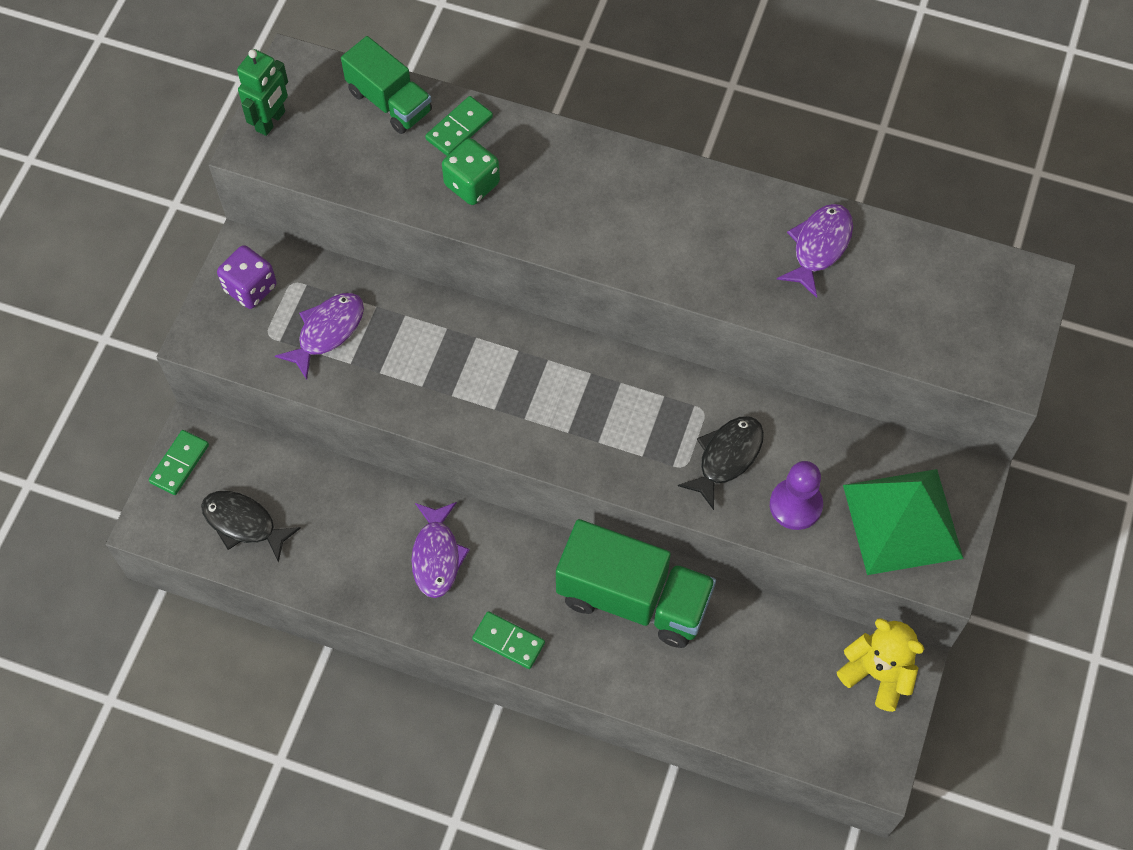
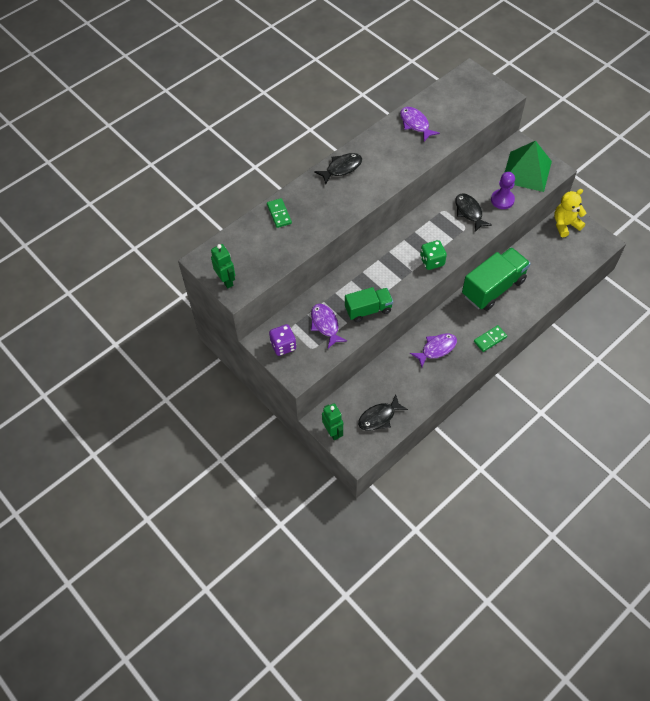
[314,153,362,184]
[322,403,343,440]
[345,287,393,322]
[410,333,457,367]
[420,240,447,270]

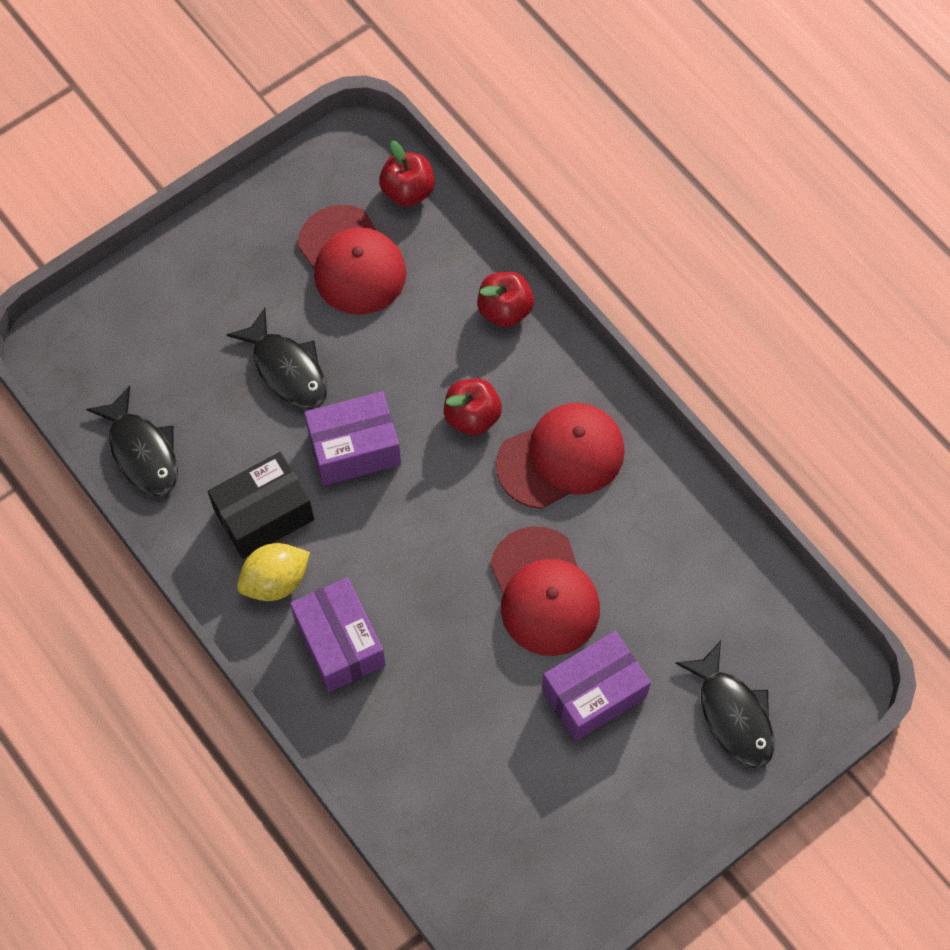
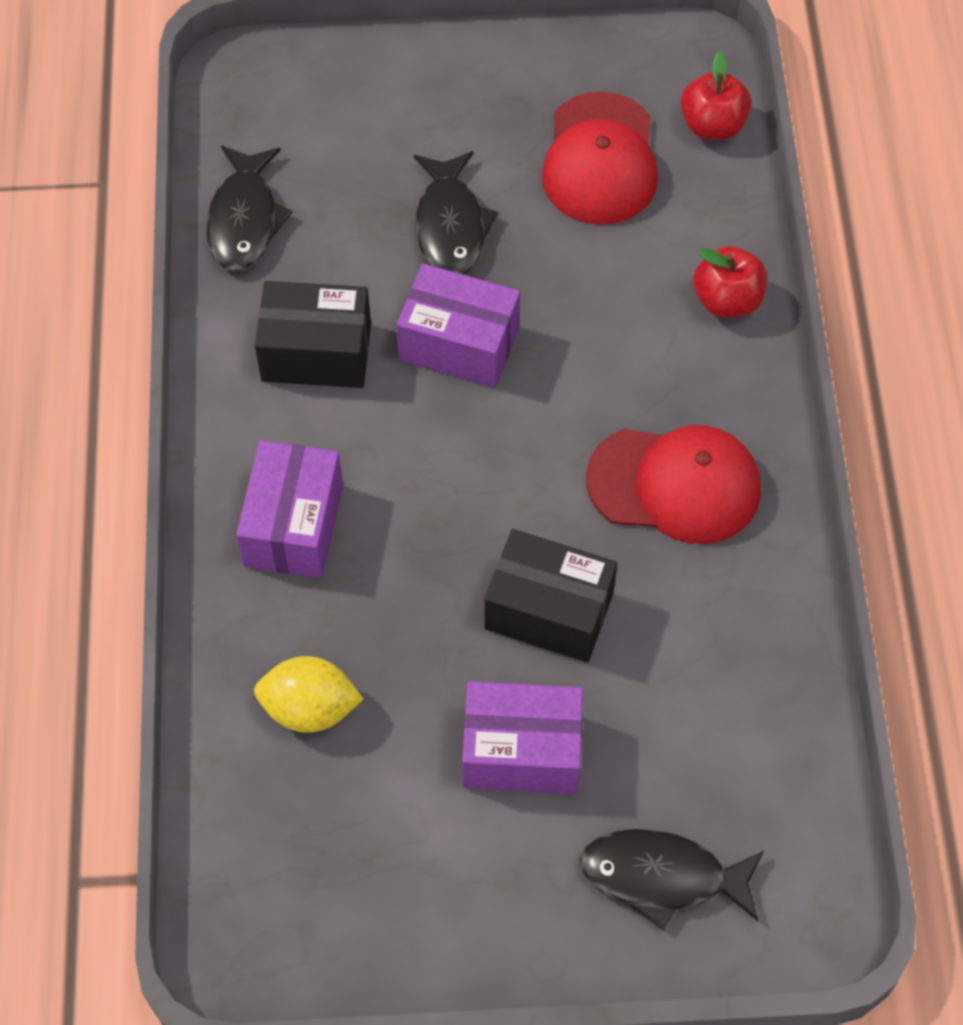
[254,656,363,733]
[484,529,617,662]
[580,829,764,930]
[444,378,502,435] (first image)

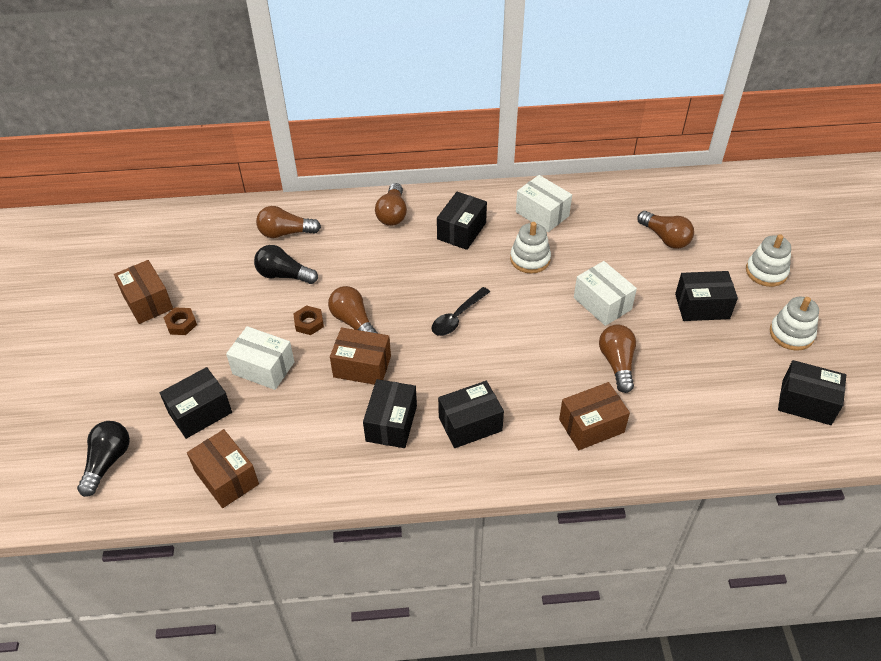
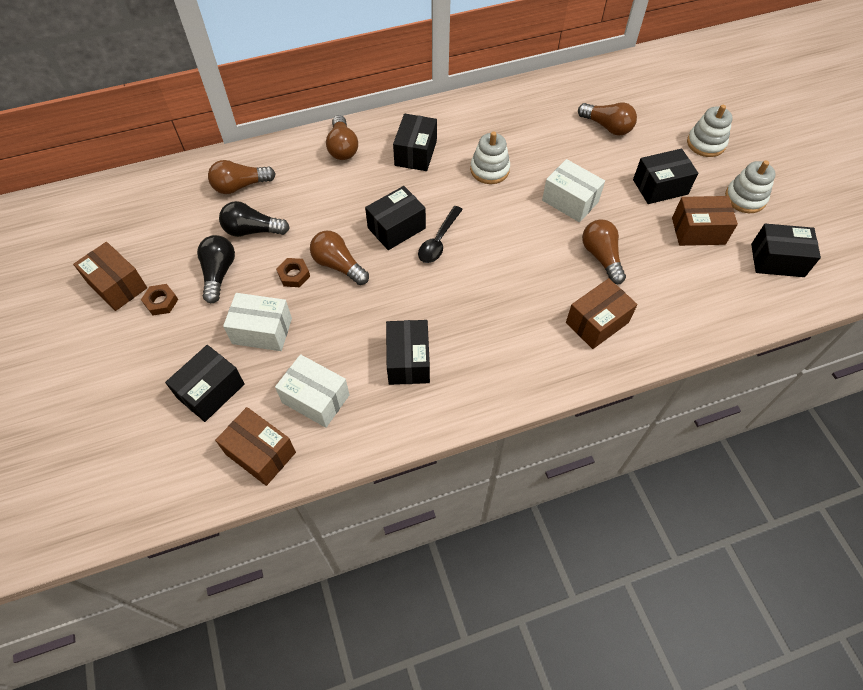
[197,235,235,303]
[275,354,349,428]
[365,186,426,250]
[672,196,738,246]

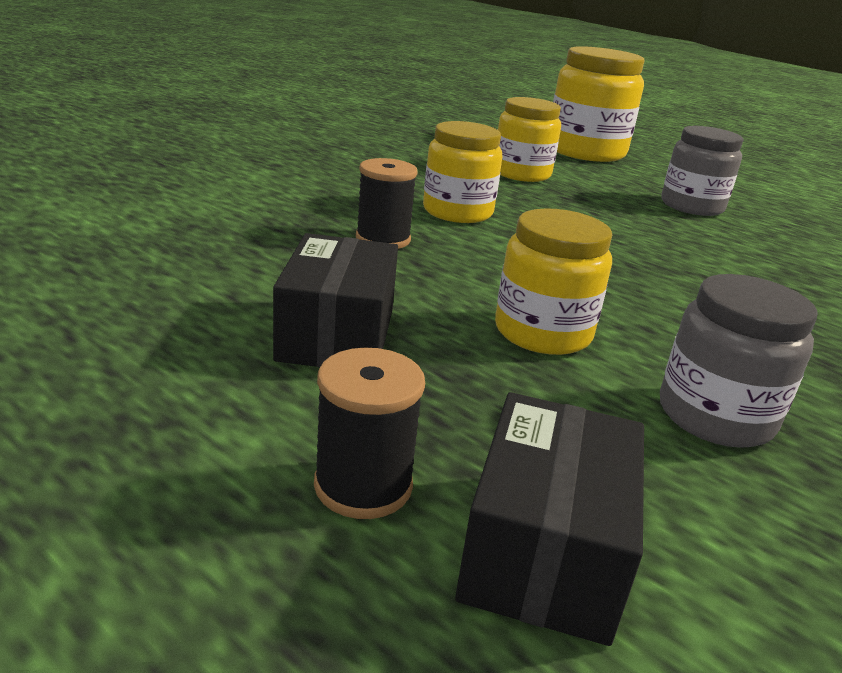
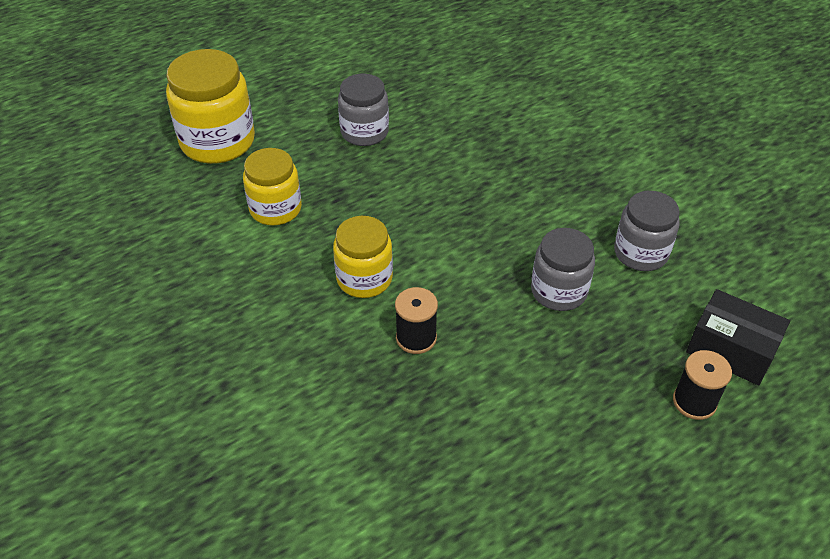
[531,228,595,311]
[273,233,398,367] (first image)

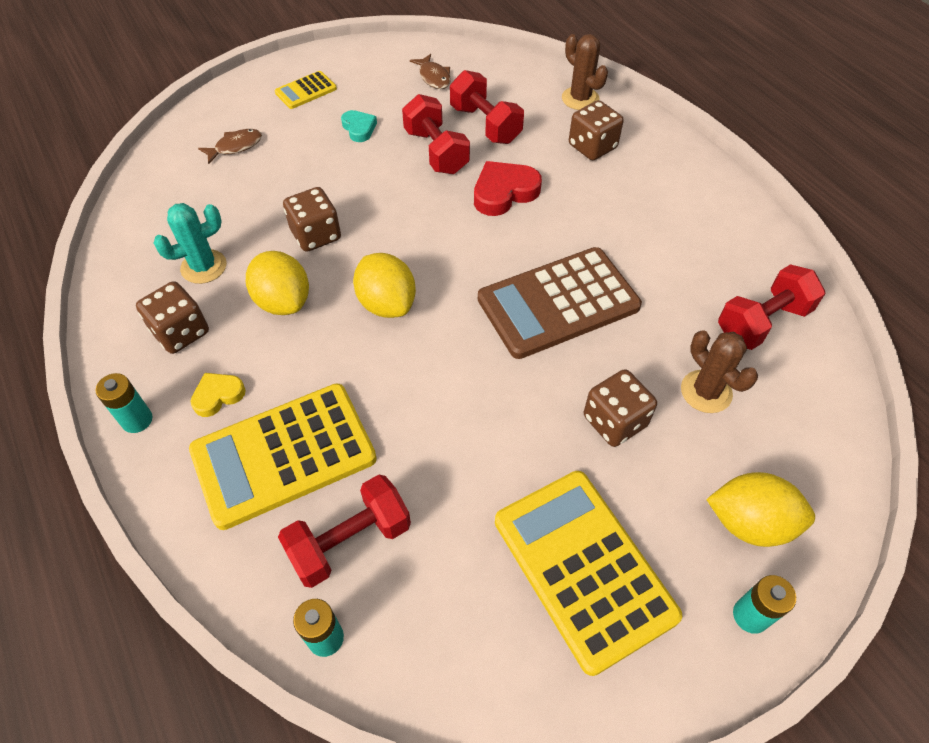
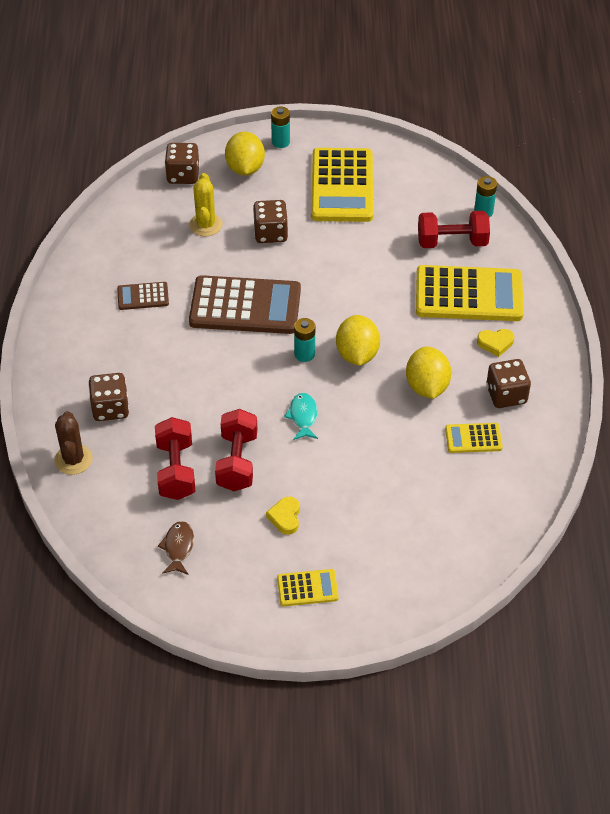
[117,282,169,310]
[165,143,200,184]
[189,173,223,237]
[225,132,265,176]
[266,497,300,535]
[284,393,318,440]
[294,318,315,362]
[445,423,503,453]
[198,129,262,164] (first image)
[474,161,542,216] (first image)
[718,264,826,350] (first image)

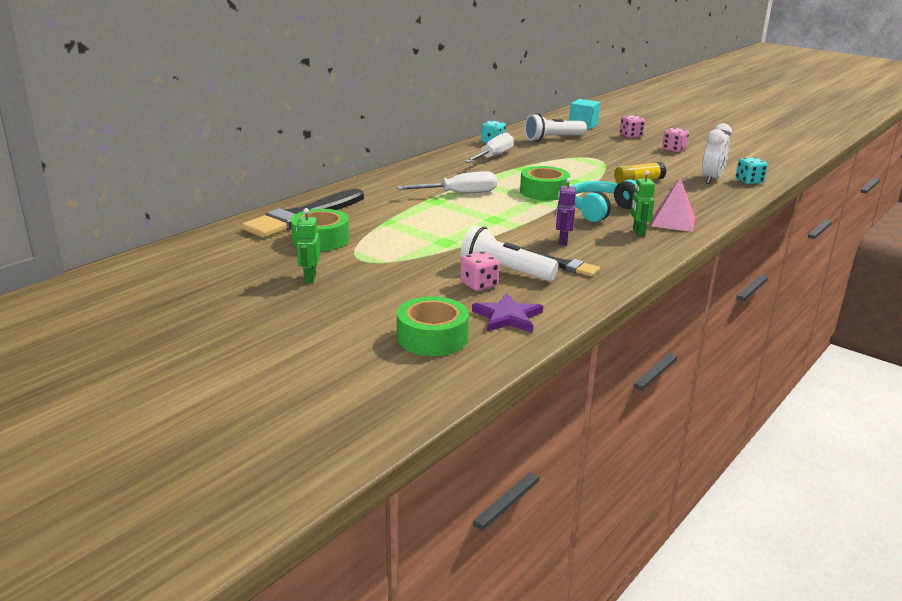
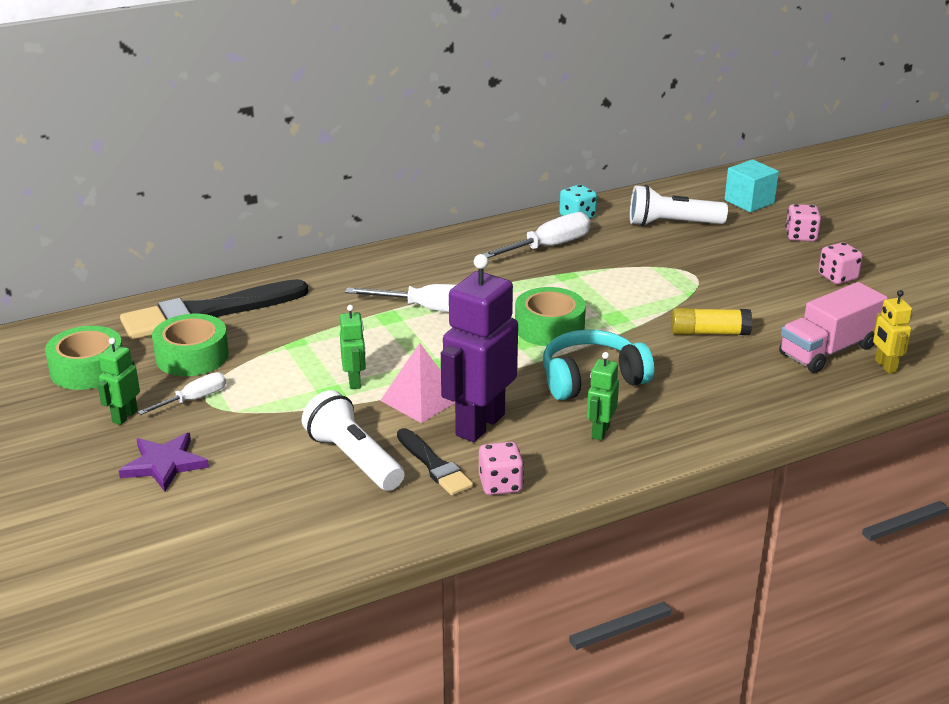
[45,326,123,390]
[119,433,209,492]
[138,372,226,415]
[340,305,366,389]
[380,343,455,423]
[441,254,518,442]
[479,442,524,495]
[779,282,888,373]
[873,290,912,374]

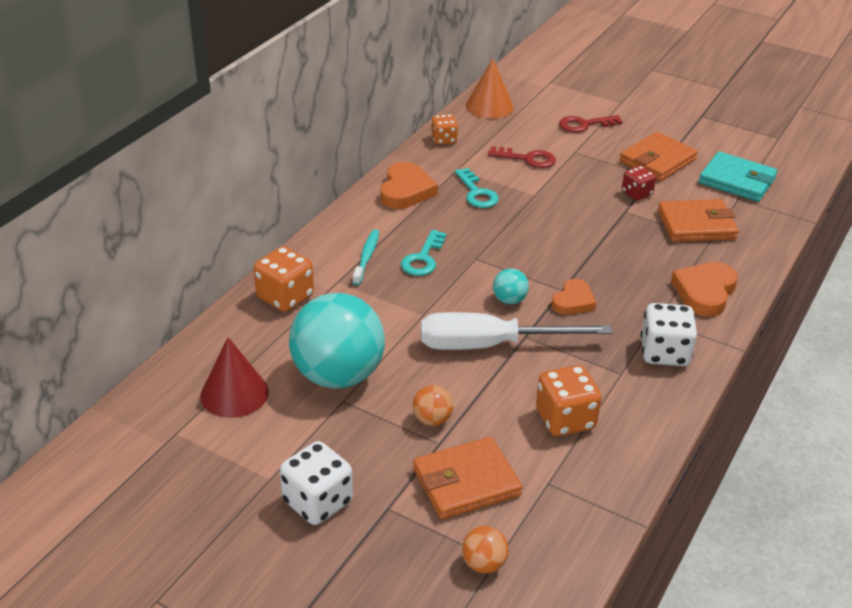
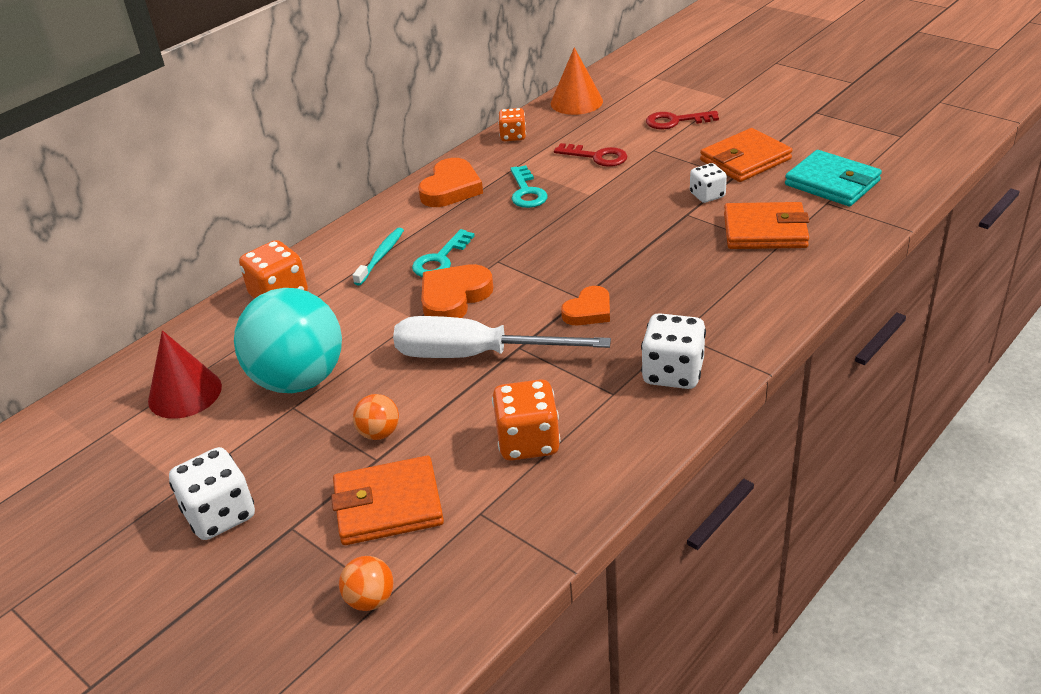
[421,264,493,318]
[690,163,727,203]
[493,269,529,304] (first image)

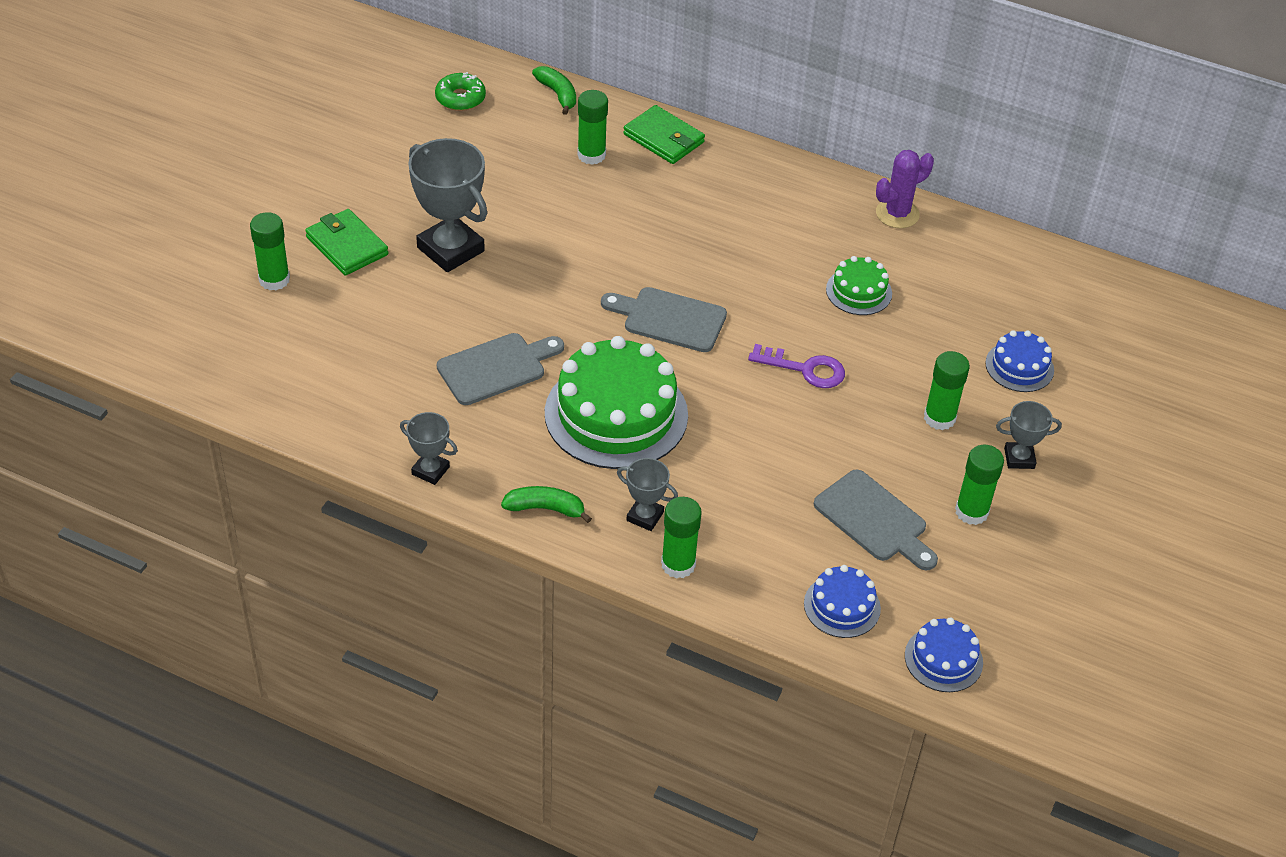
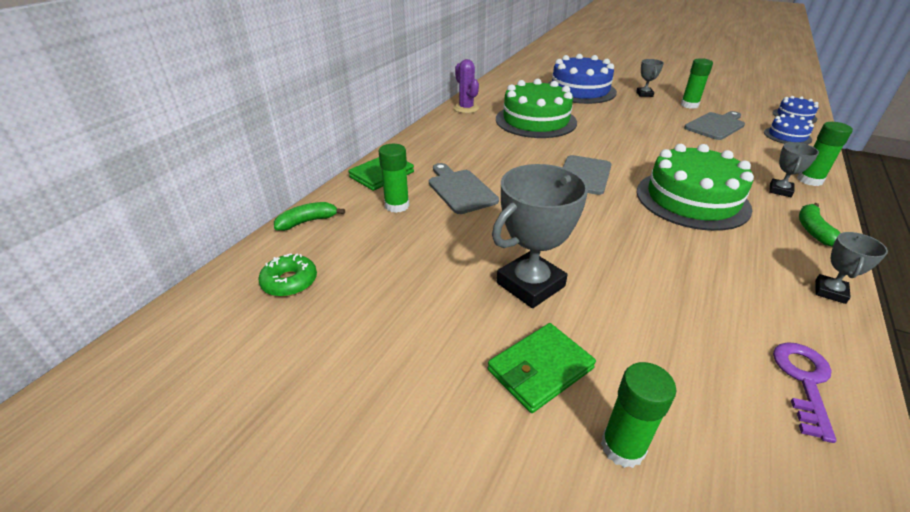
[429,163,499,214]
[496,79,577,138]
[548,54,617,104]
[773,342,837,443]
[924,351,970,430] (first image)

